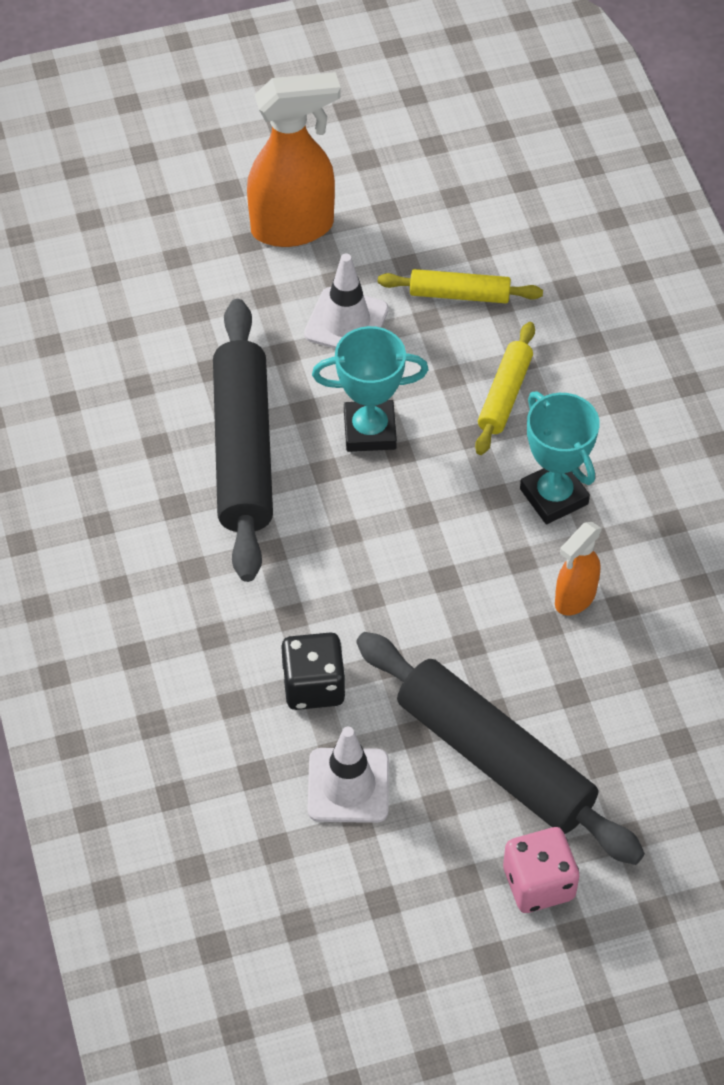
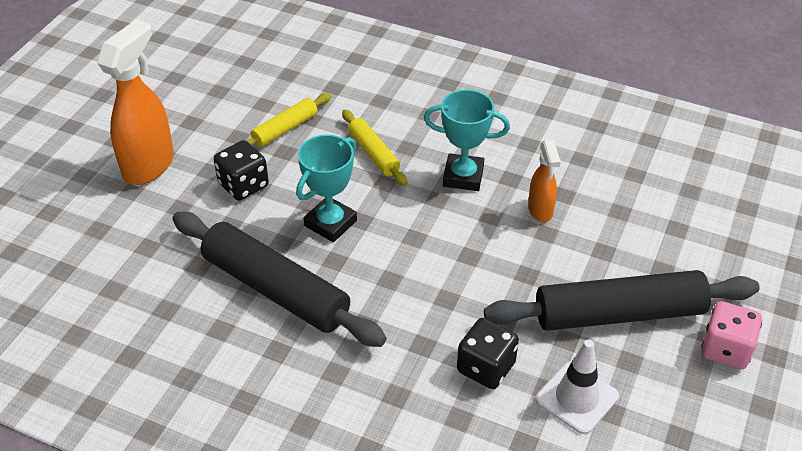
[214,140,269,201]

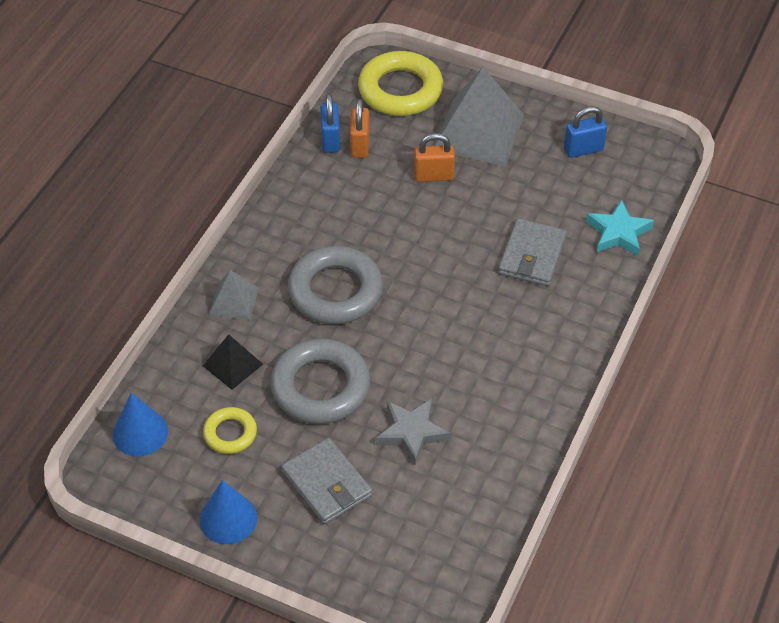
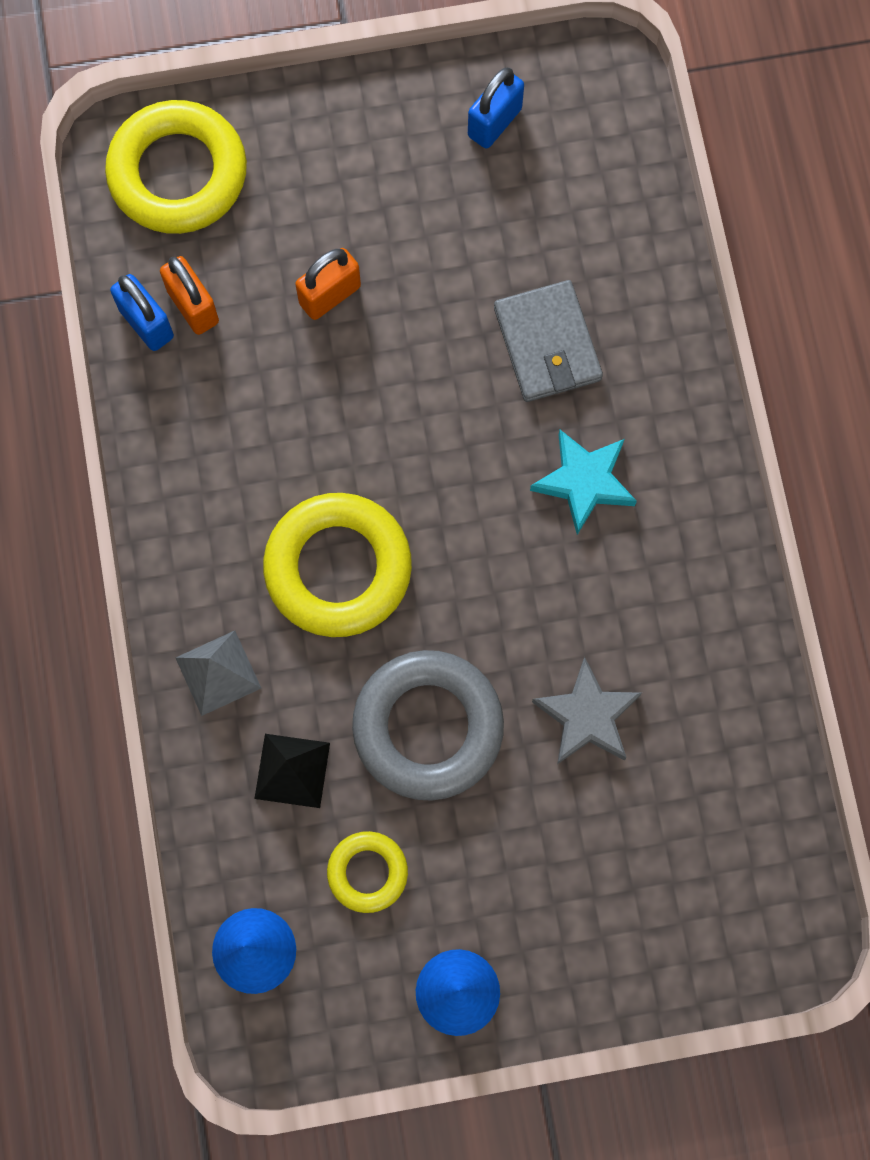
[263,493,412,637]
[530,430,637,535]
[281,438,372,525] (first image)
[434,67,524,166] (first image)

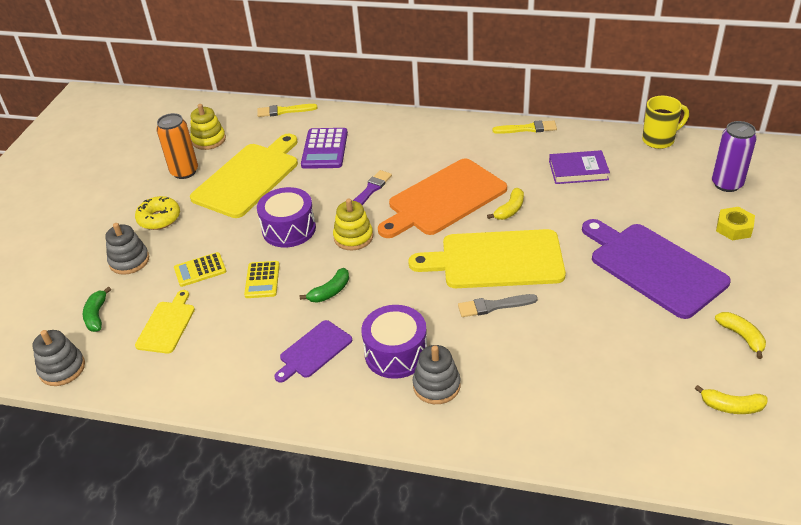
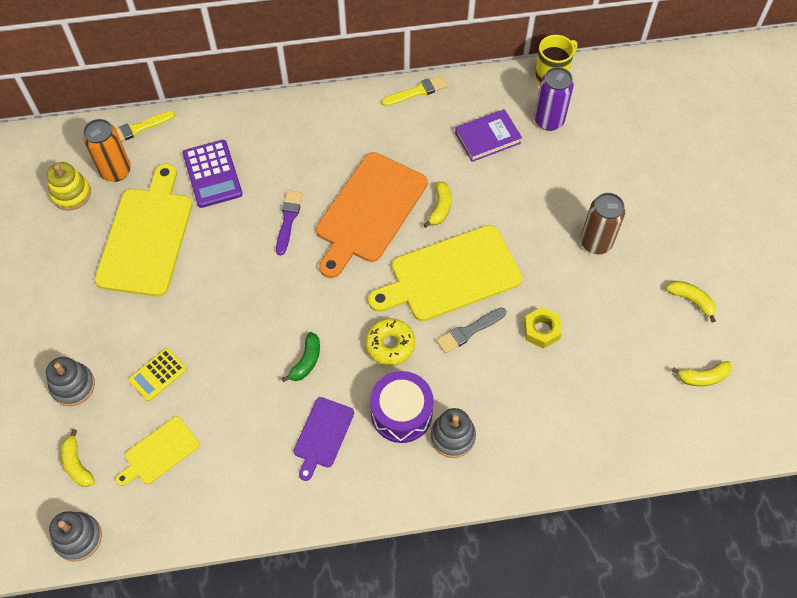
[61,429,95,487]
[83,119,131,182]
[115,416,200,486]
[365,318,415,366]
[524,307,562,349]
[534,67,574,131]
[580,193,625,254]
[244,261,279,298] (first image)
[257,187,316,248] (first image)
[333,198,373,250] (first image)

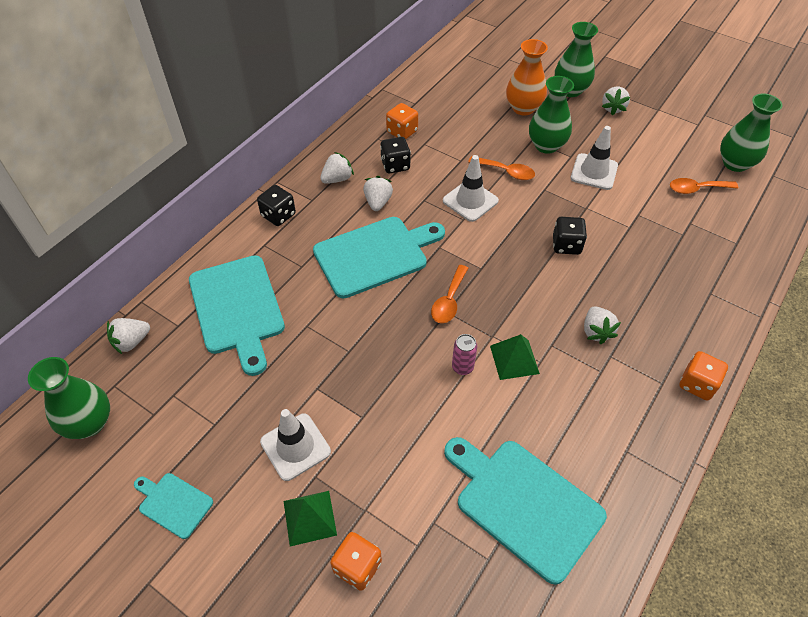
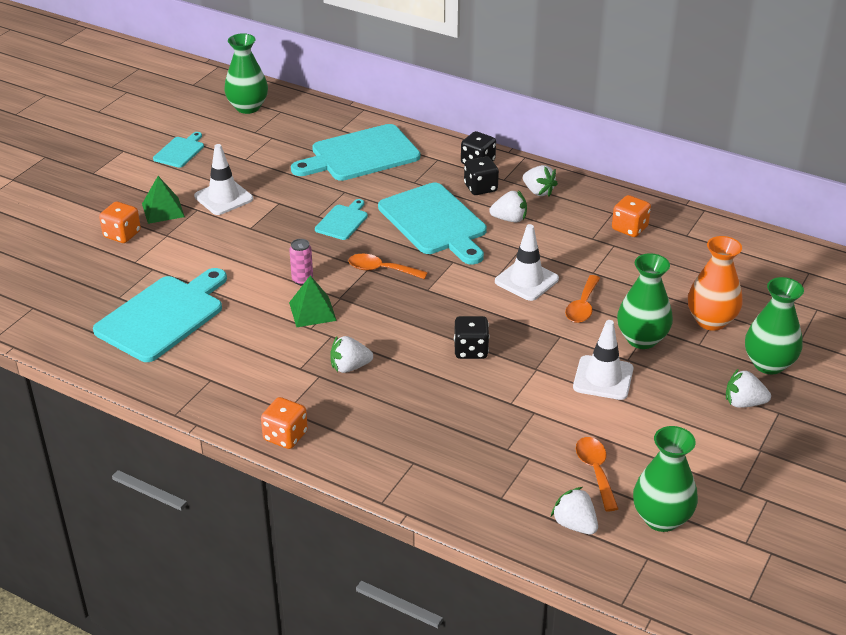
[315,199,368,240]
[464,156,499,195]
[551,487,598,534]

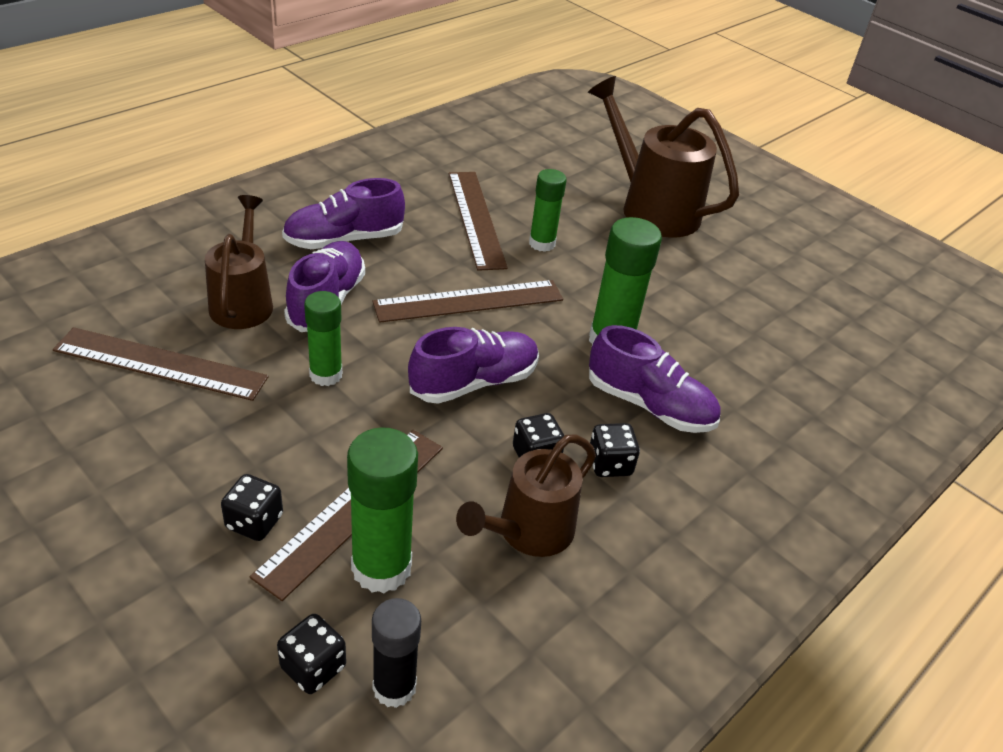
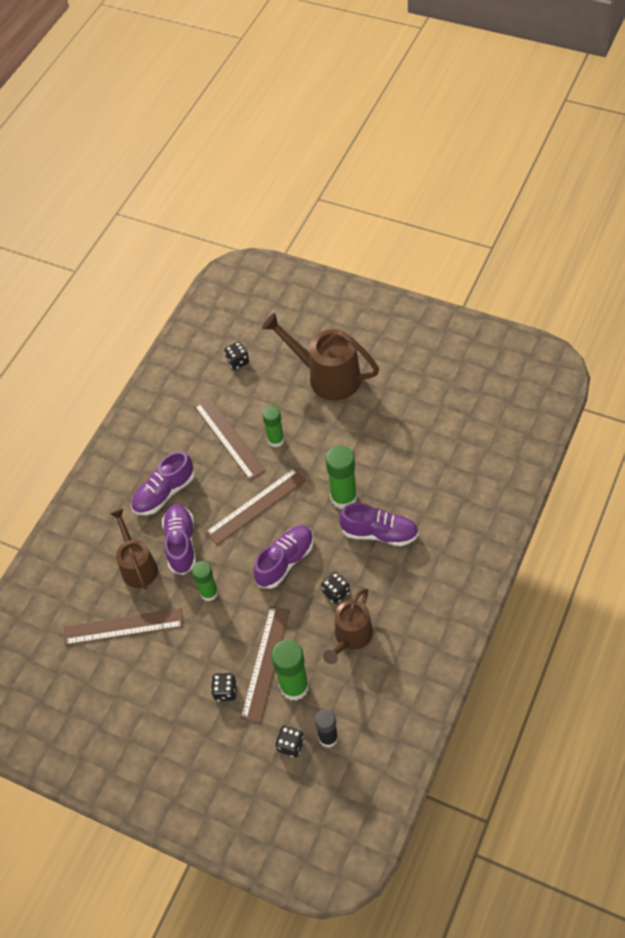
[224,342,249,370]

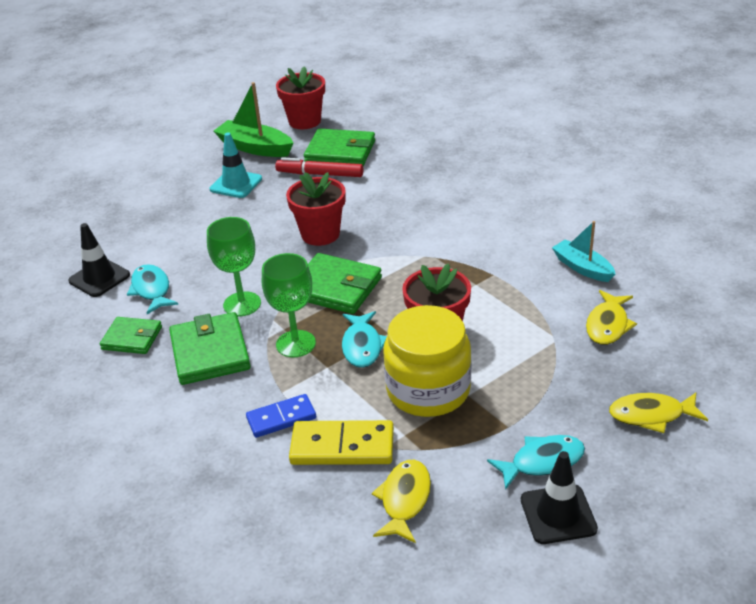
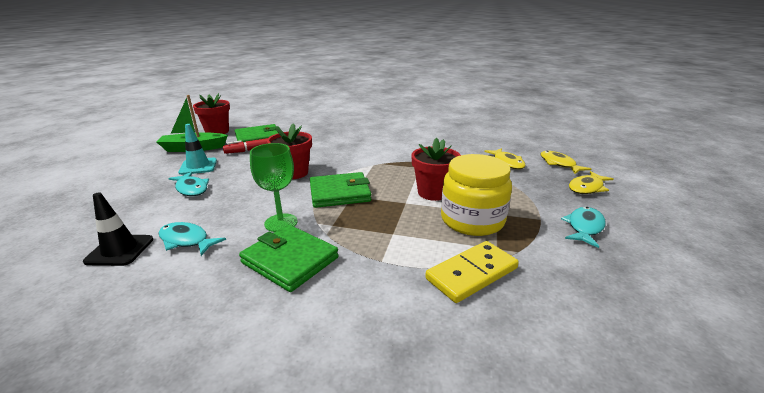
[168,172,209,196]
[540,151,591,174]
[100,317,162,354] (first image)
[246,394,316,438] (first image)
[262,253,316,358] (first image)
[521,451,598,544] (first image)
[552,221,615,282] (first image)

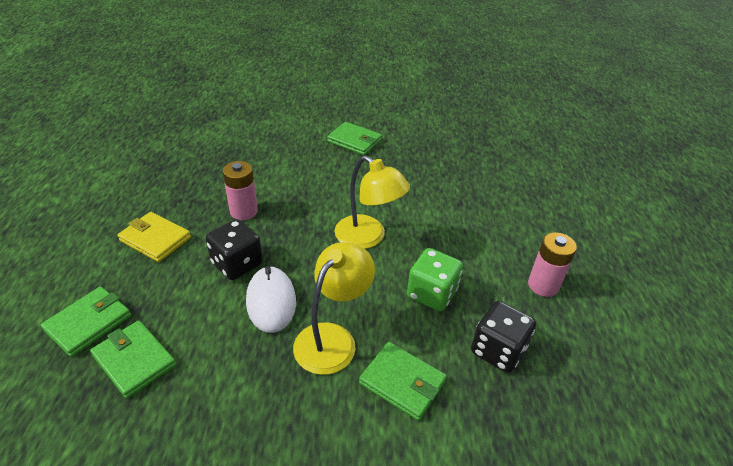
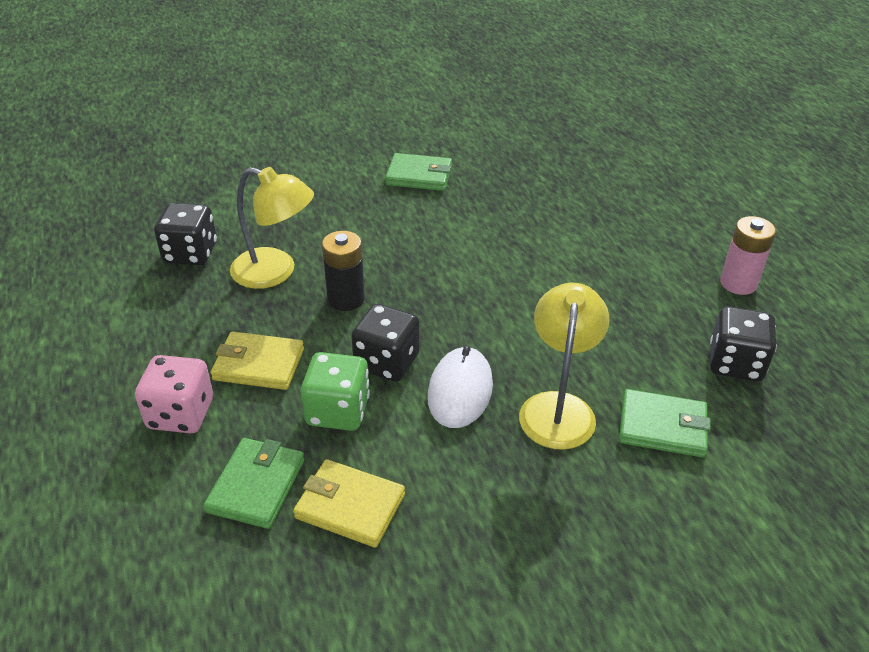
[135,355,213,433]
[154,203,217,265]
[230,167,314,289]
[293,459,405,547]
[301,352,370,431]
[322,231,365,311]
[427,345,493,428]

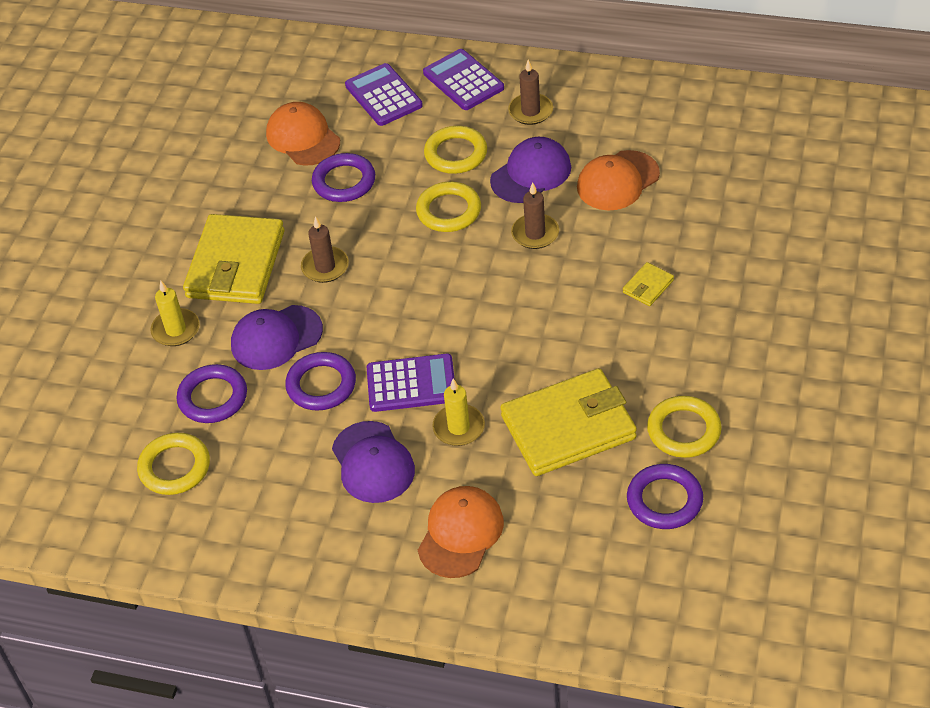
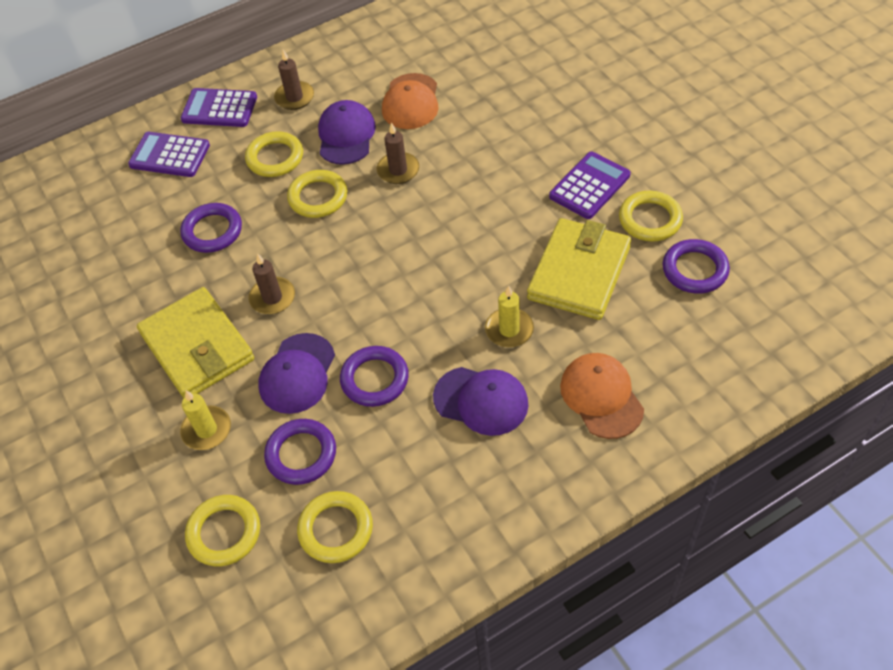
[185,495,260,566]
[549,152,631,219]
[266,102,340,165] (first image)
[623,262,674,306] (first image)

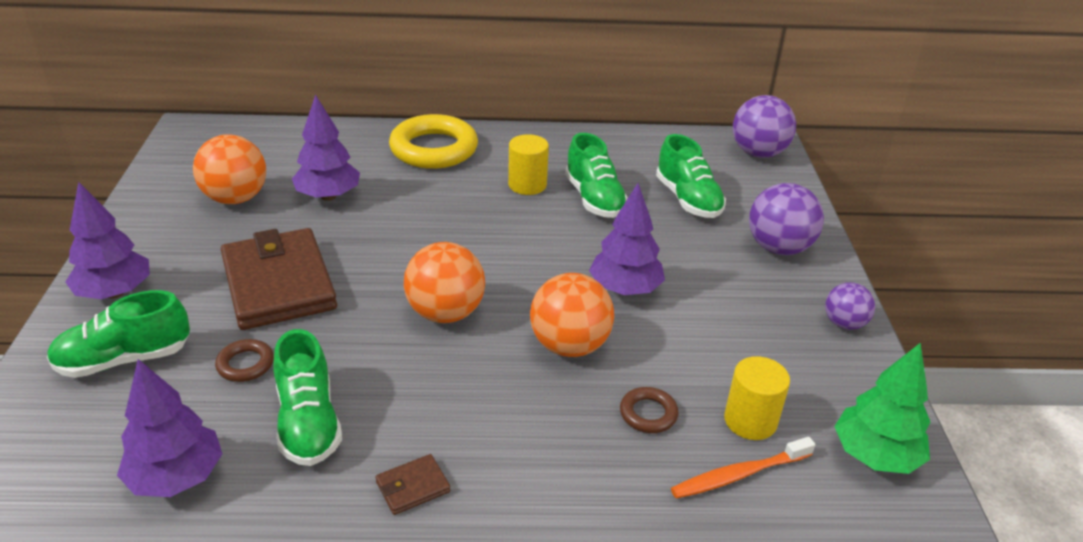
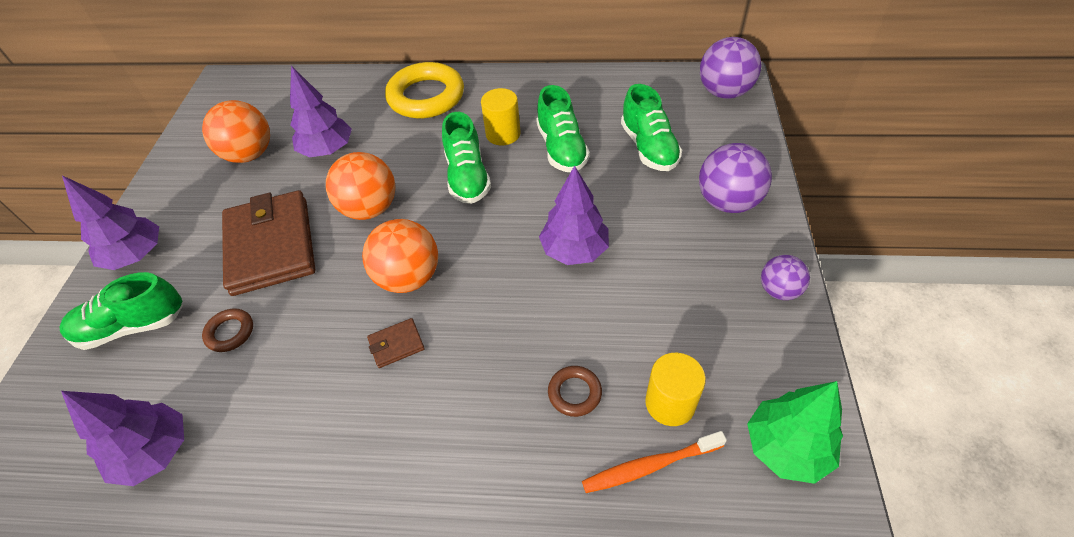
[326,152,396,220]
[367,318,425,368]
[442,112,491,204]

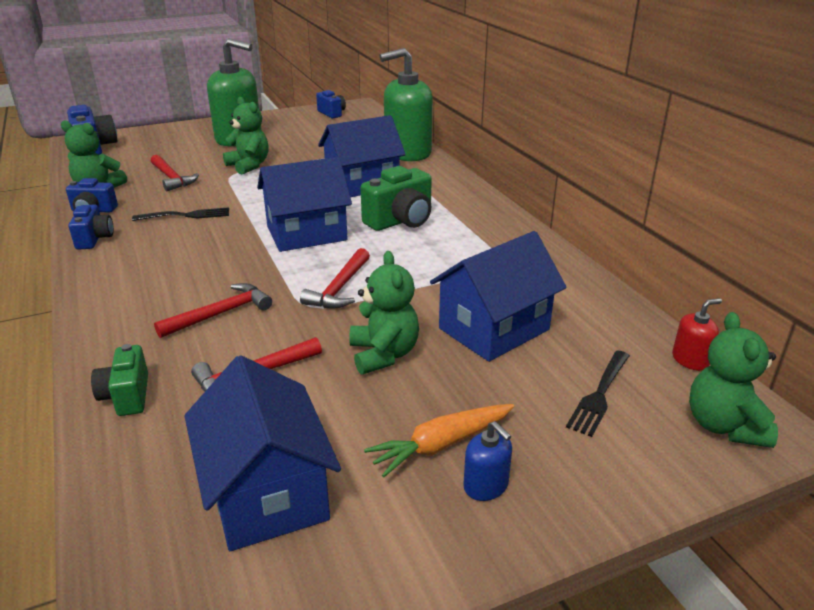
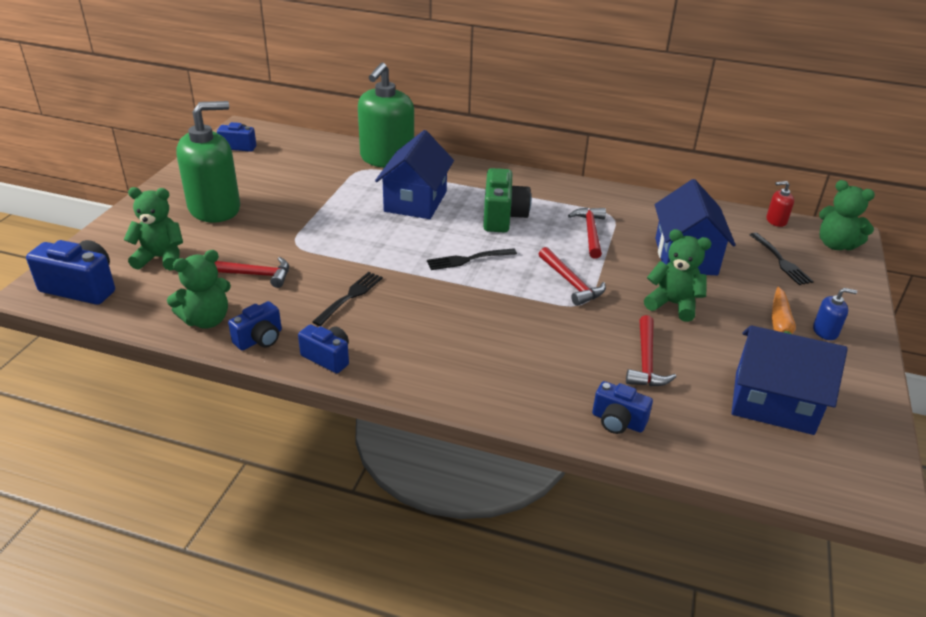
[124,187,183,270]
[427,248,517,270]
[568,207,606,259]
[592,381,653,434]
[766,181,794,227]

